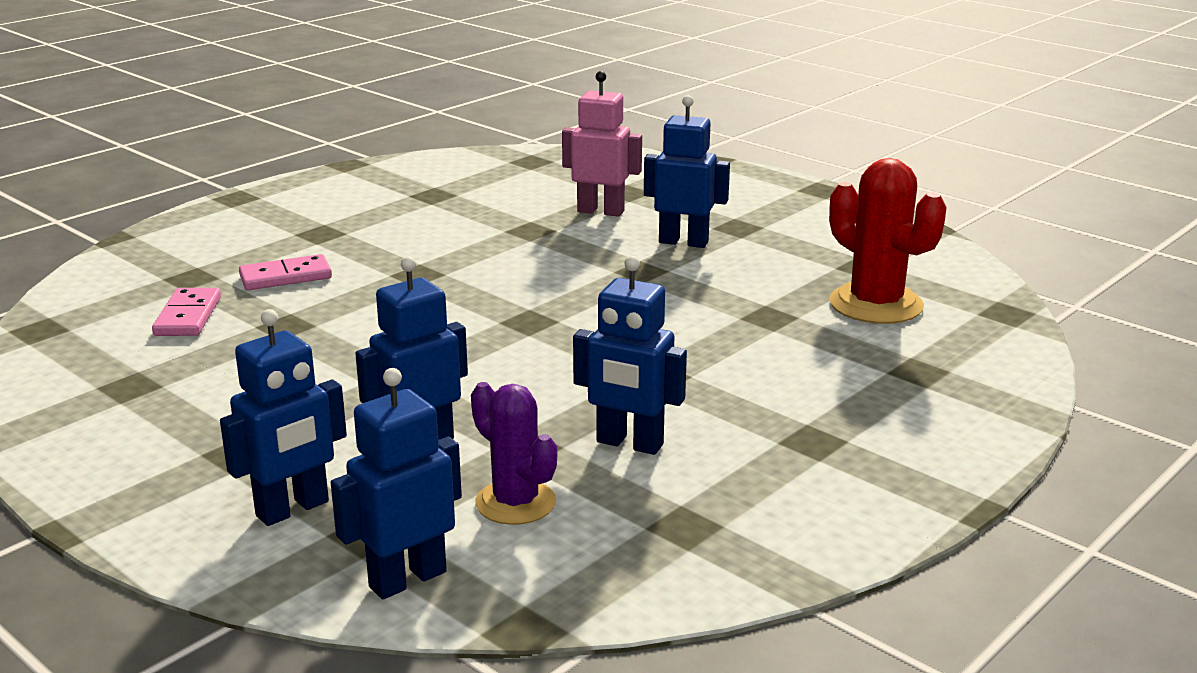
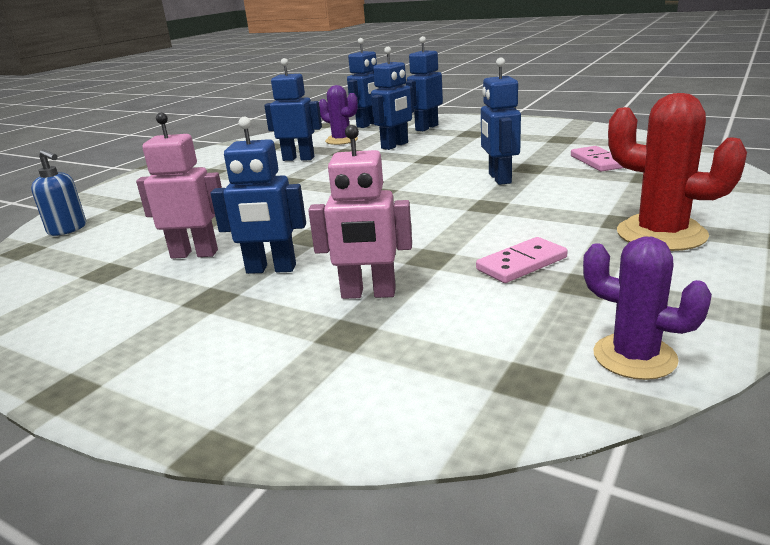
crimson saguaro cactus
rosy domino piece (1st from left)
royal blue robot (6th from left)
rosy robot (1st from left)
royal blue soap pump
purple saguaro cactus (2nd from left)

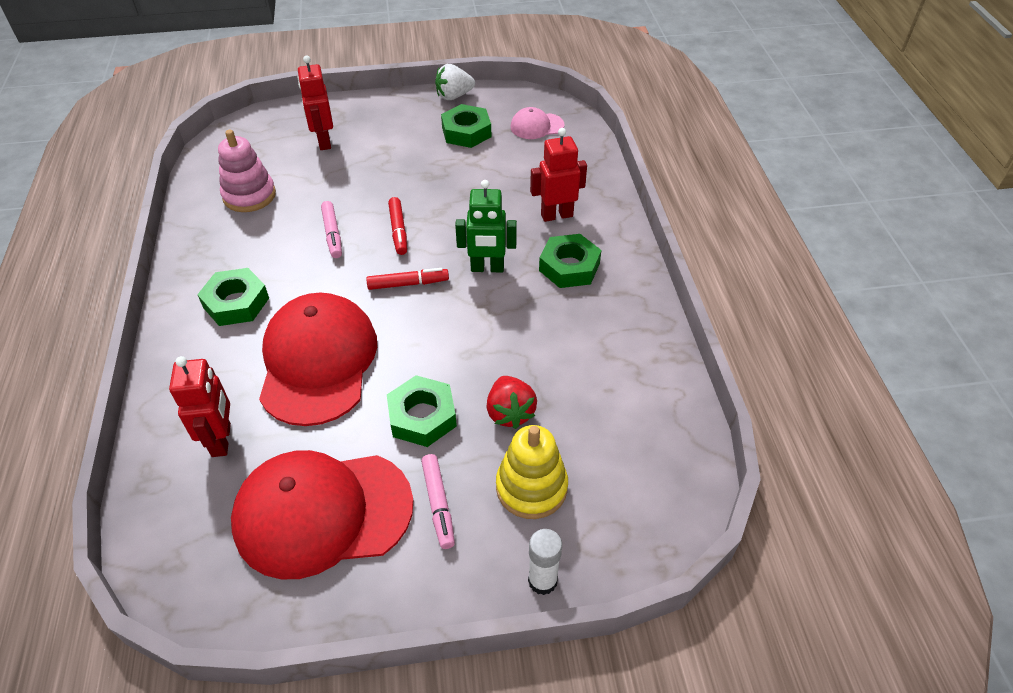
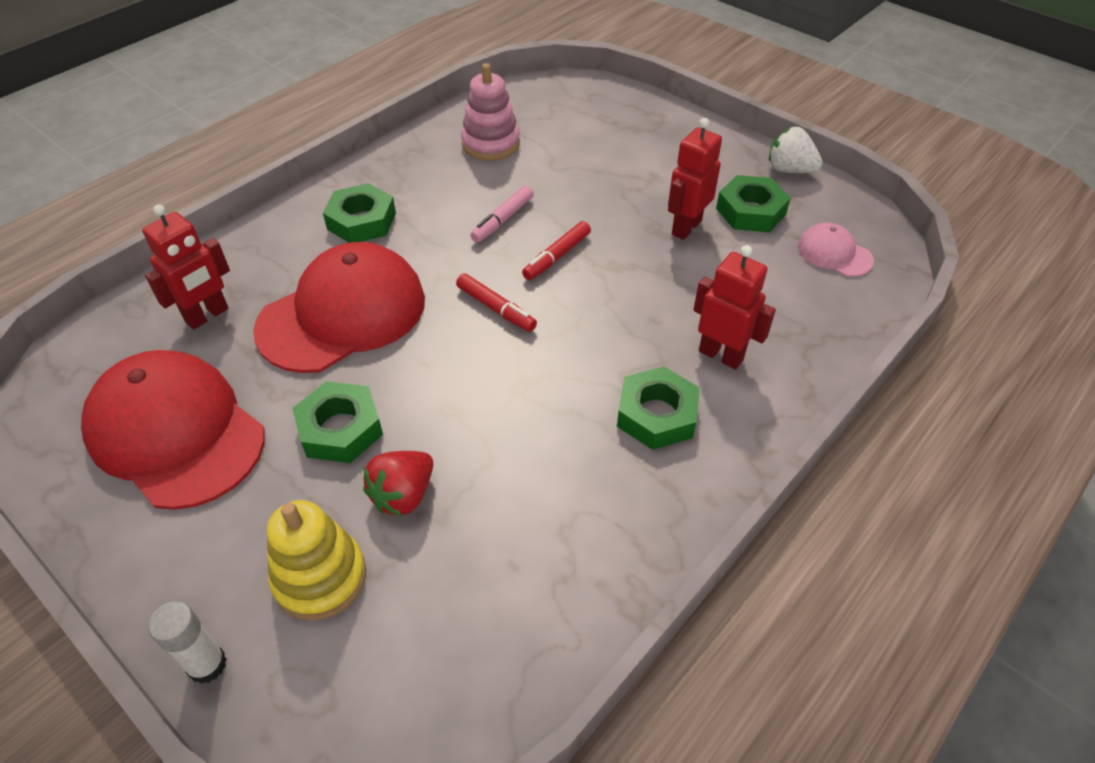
crimson robot (2nd from left)
emerald robot
rosy marker (2nd from left in the first image)

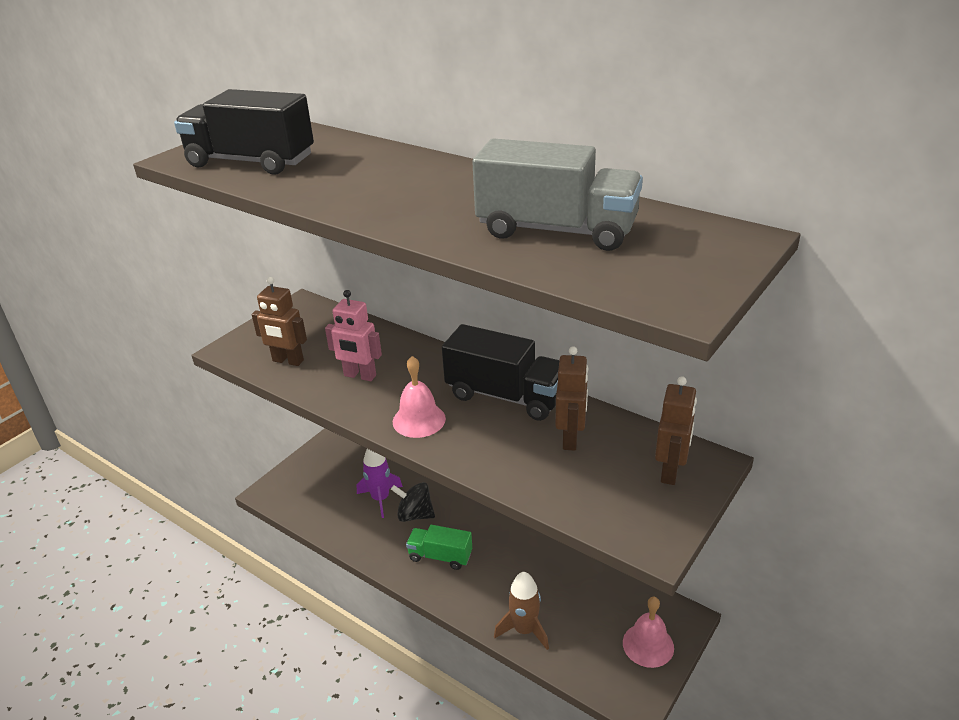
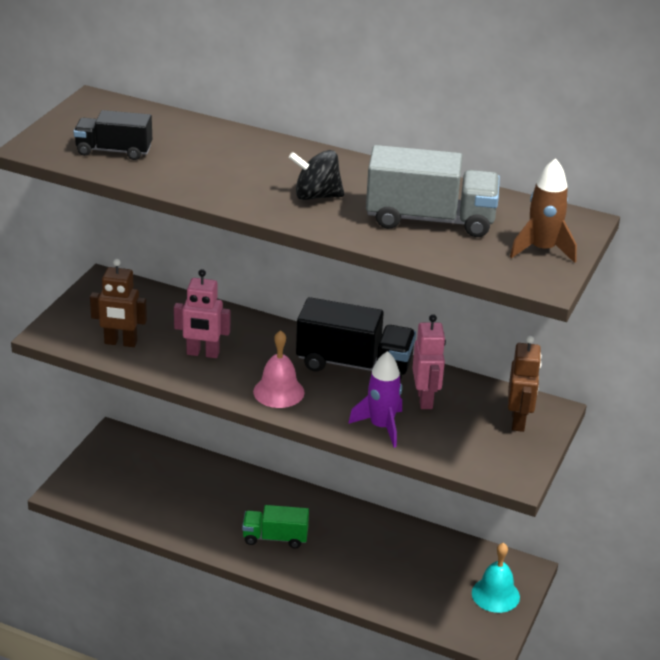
ebony truck (1st from left)
rosy robot (2nd from left)
purple rocket
ebony whirligig
brown rocket
teal hand bell

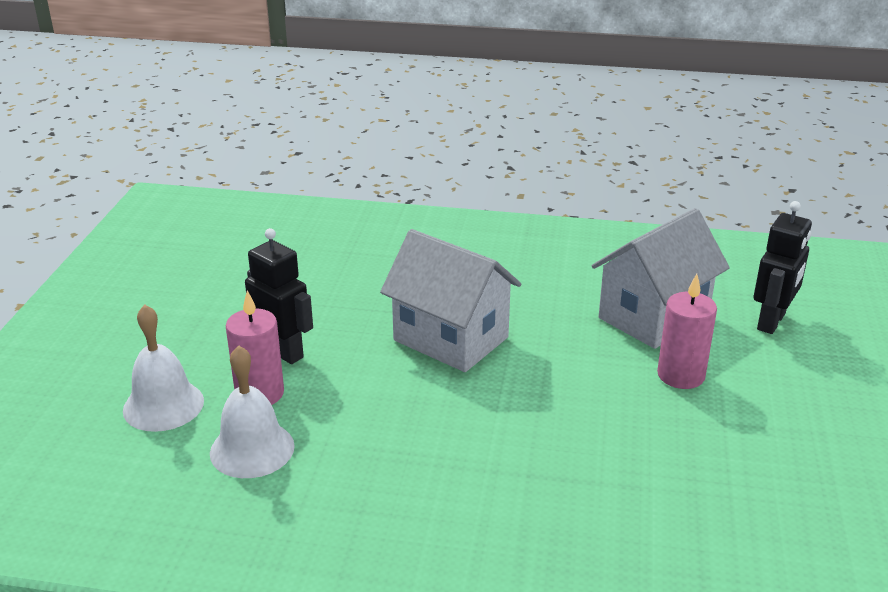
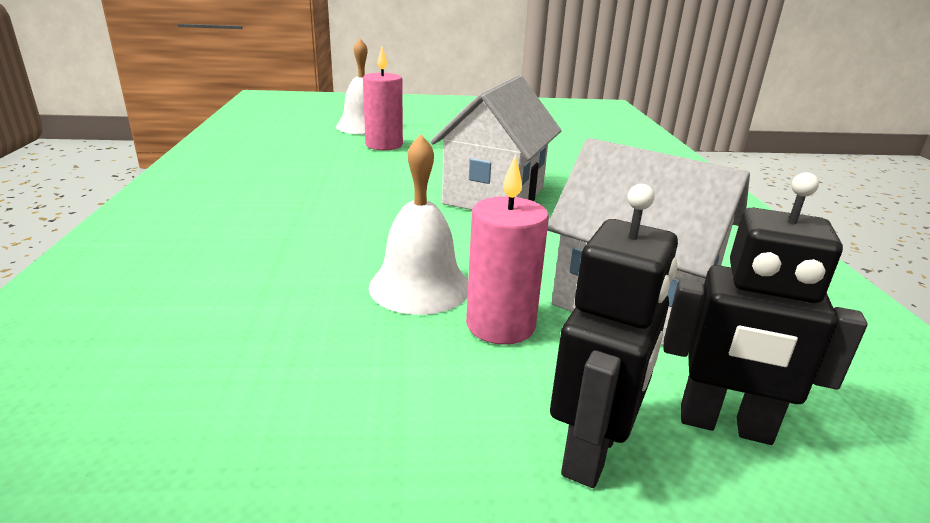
ebony robot (1st from left)
snow-white hand bell (2nd from left)

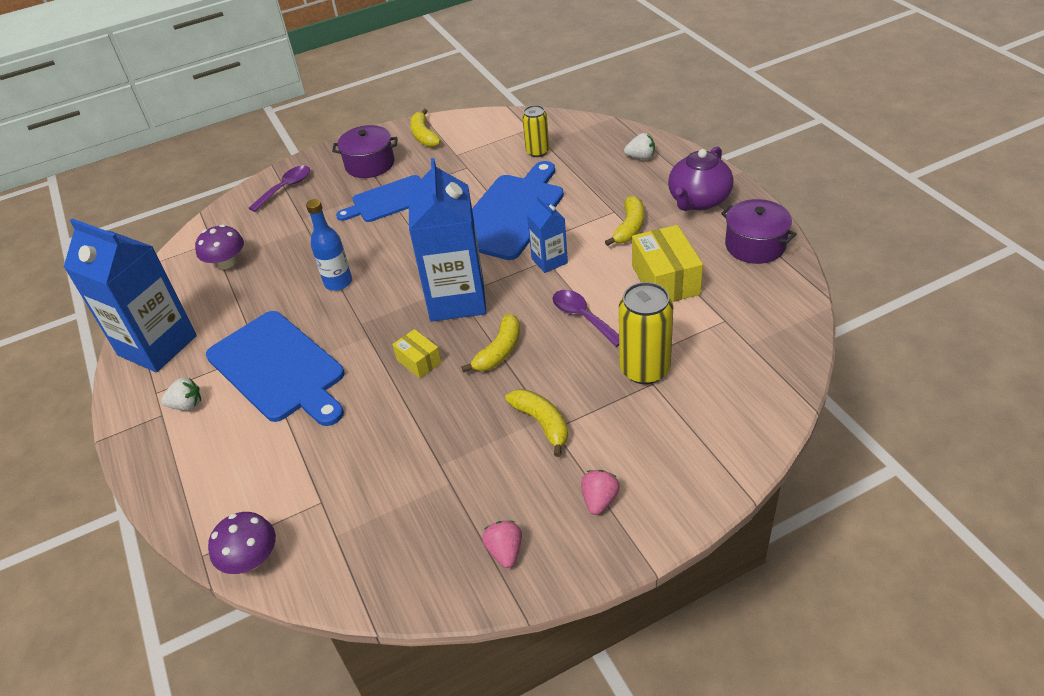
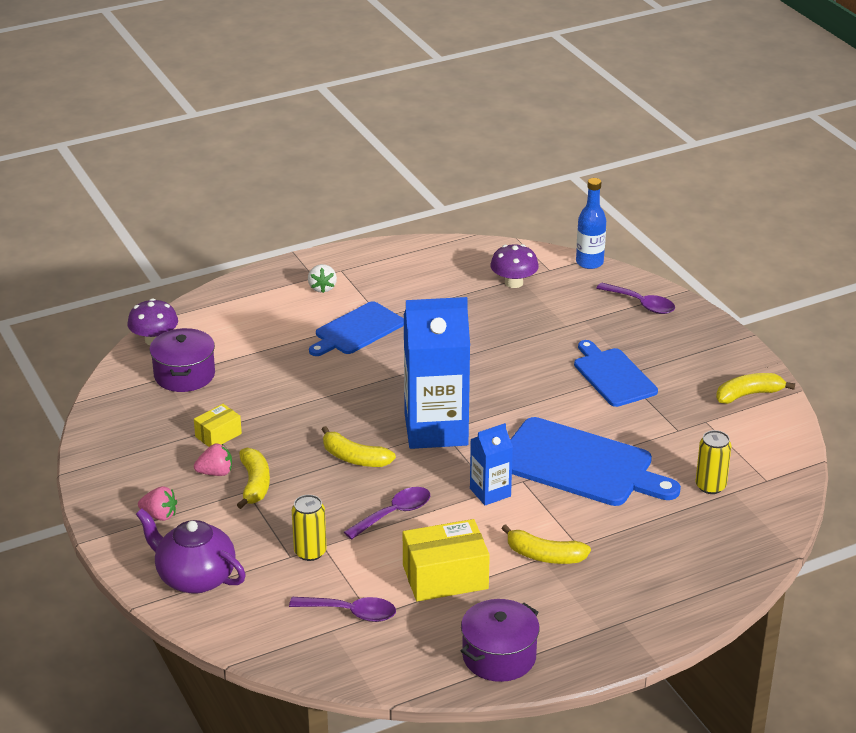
purple pot (1st from left)
snow-white strawberry (2nd from left in the first image)
purple teapot
royal blue bottle
royal blue carton (1st from left in the first image)
yellow soda can (1st from left)
royal blue bread board (1st from left)
yellow parcel (1st from left)
yellow banana fruit (1st from left)
rosy strawberry (2nd from left)
purple tablespoon (1st from left)

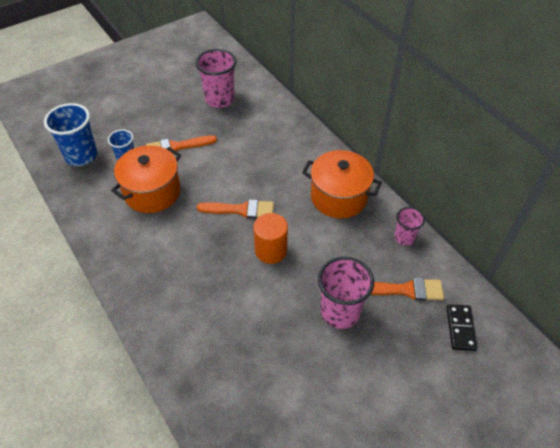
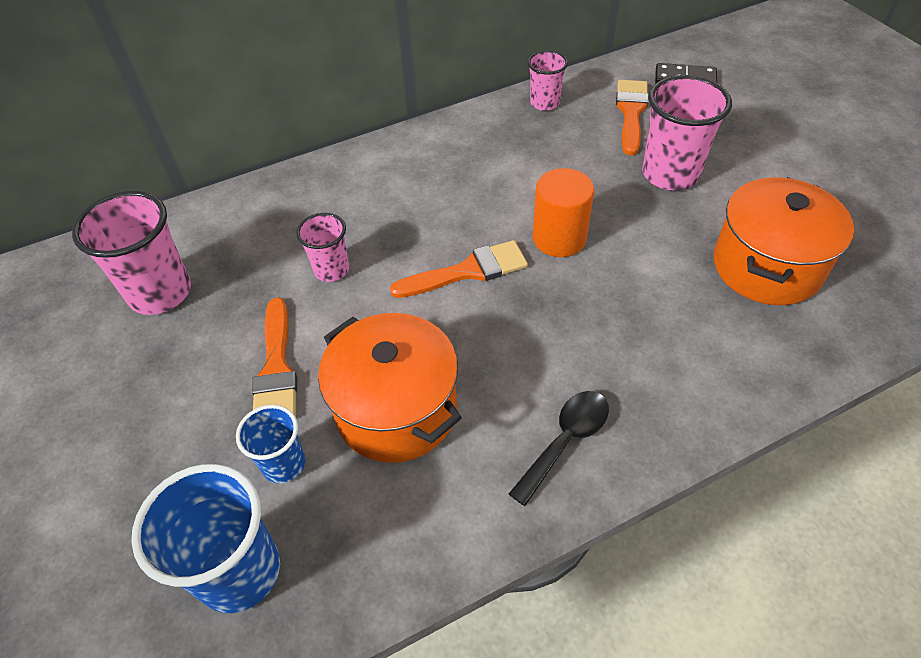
orange pot (2nd from left)
orange brush (2nd from left)
rosy tumbler (2nd from left)
ebony tablespoon

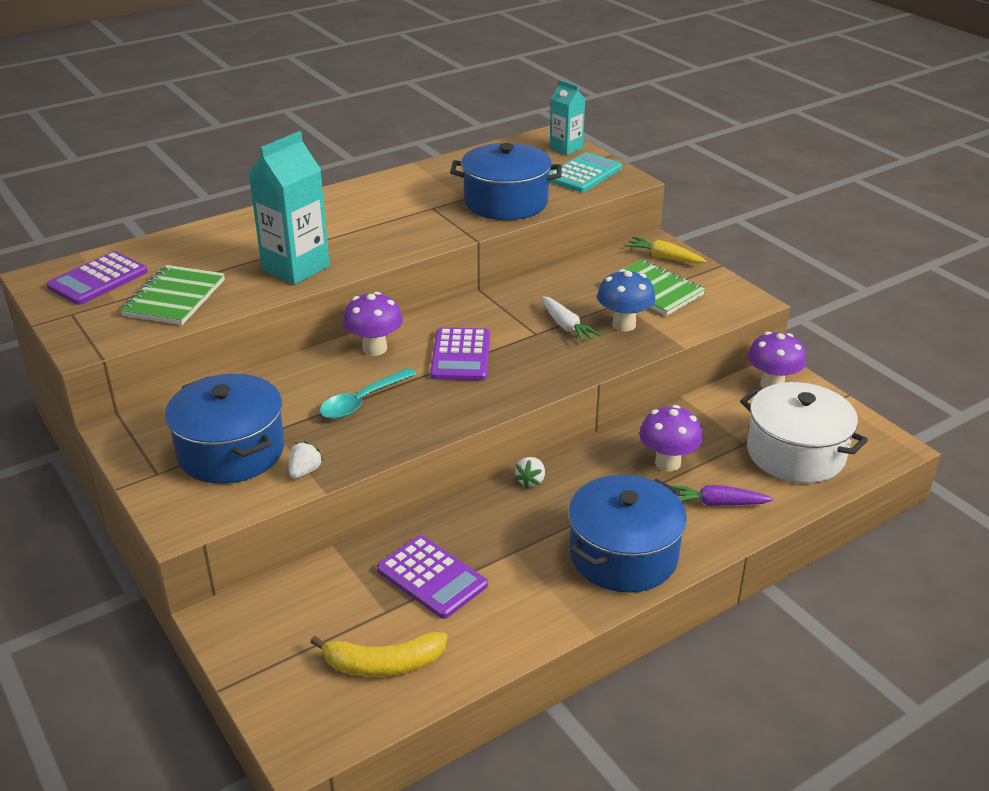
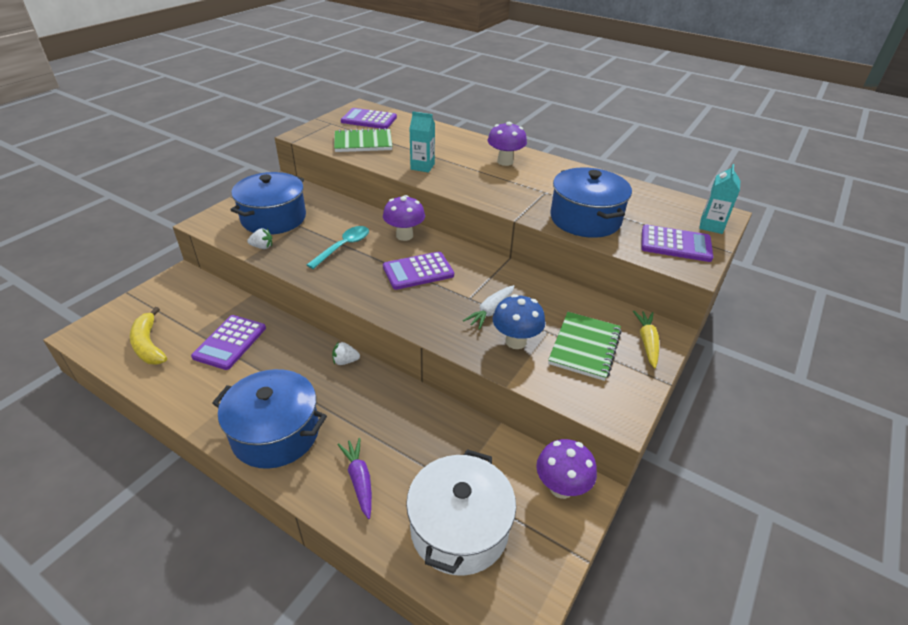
teal carton (1st from left)
purple calculator (4th from left)
teal tablespoon
purple mushroom (2nd from left)

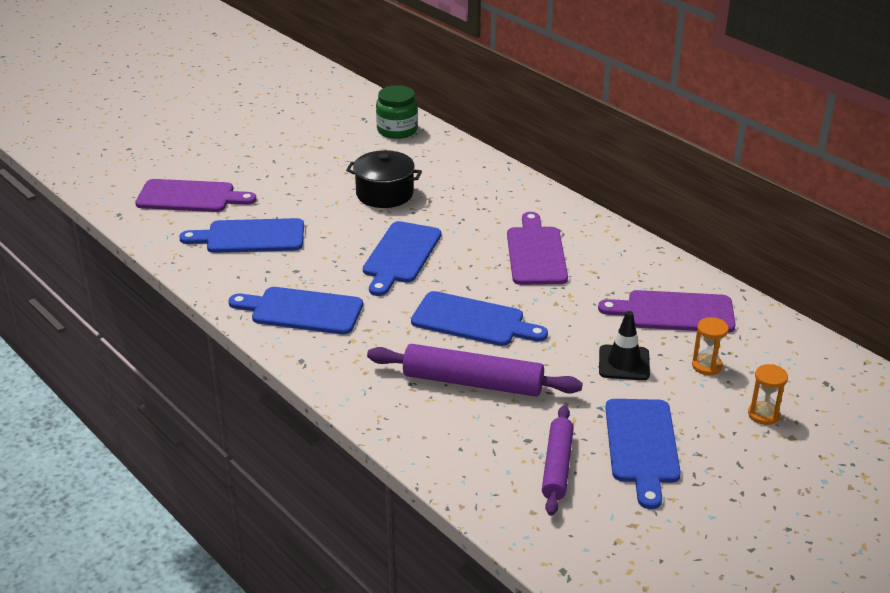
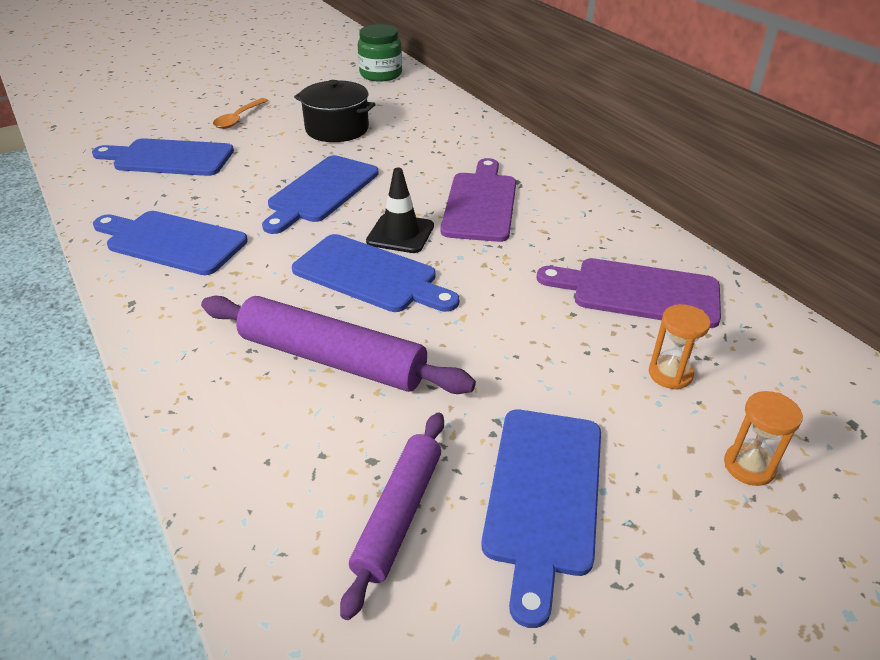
purple bread board (1st from left in the first image)
ebony safety cone
orange tablespoon

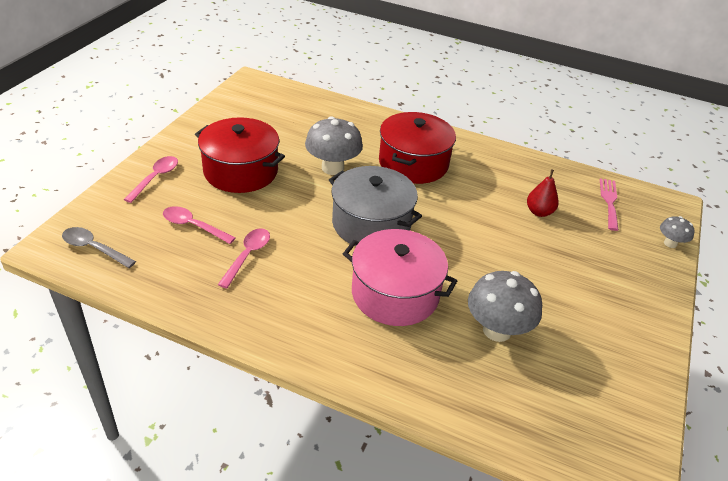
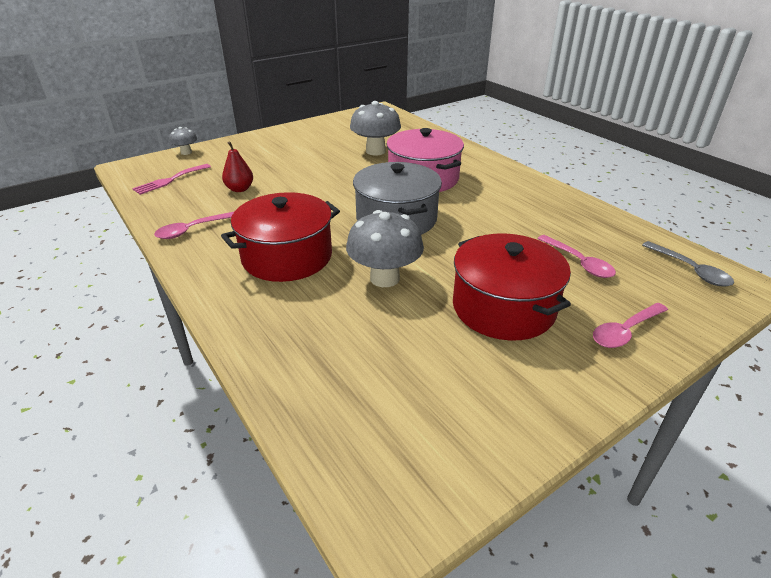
rosy tablespoon (1st from left)

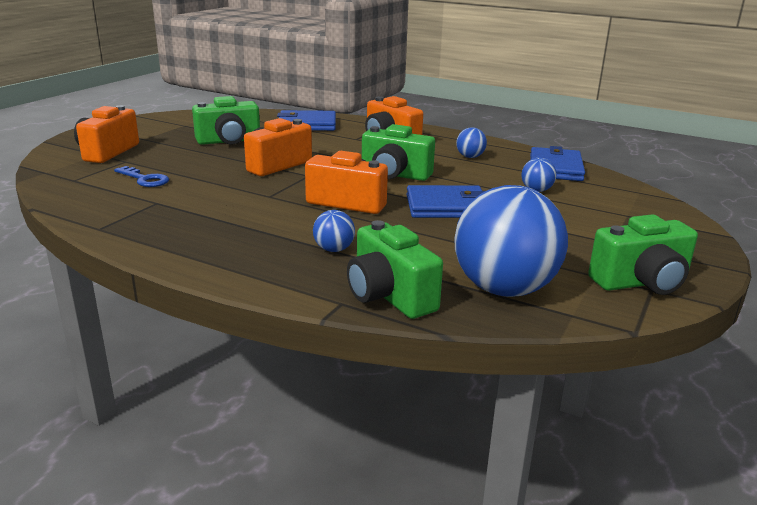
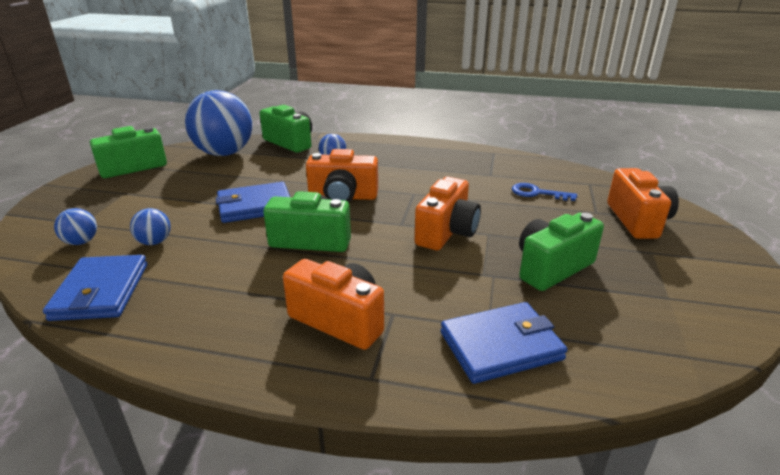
royal blue play ball (1st from left)

